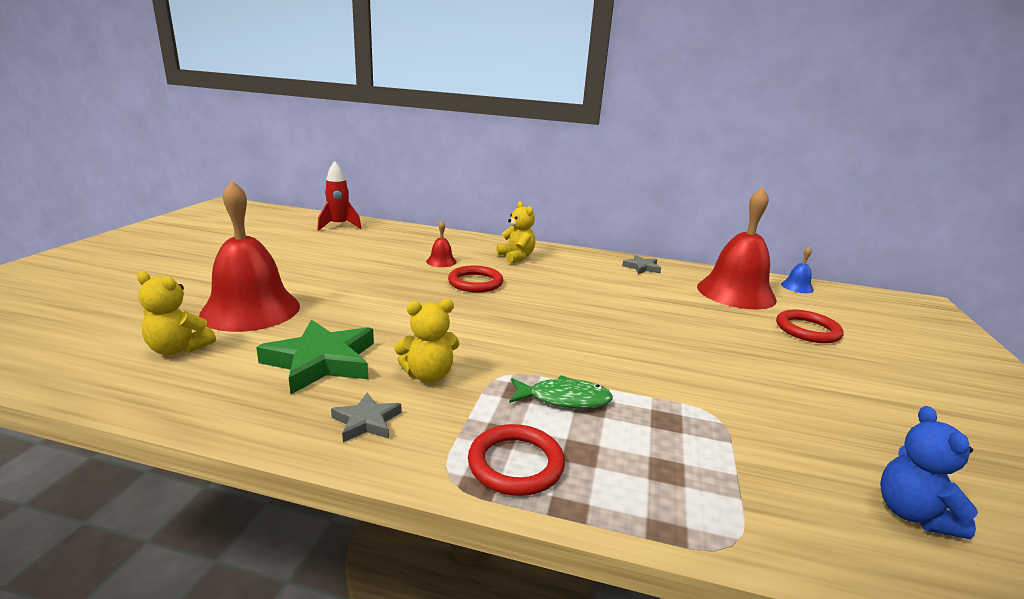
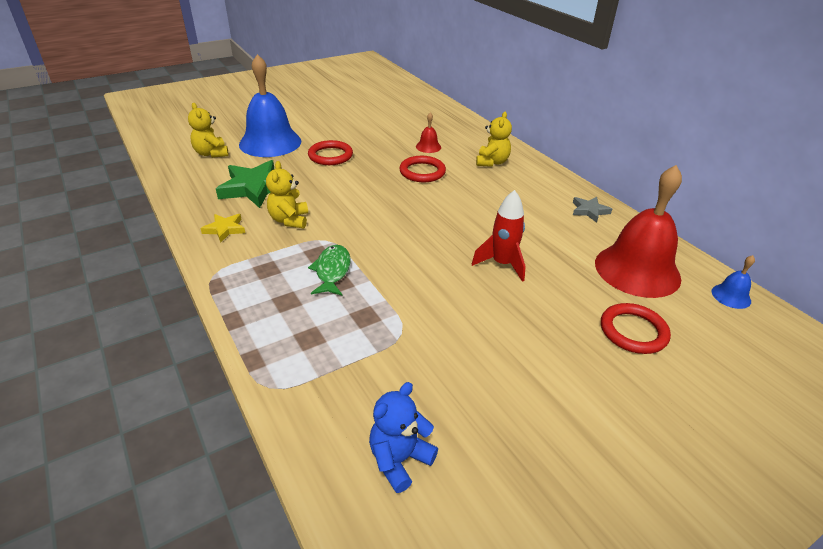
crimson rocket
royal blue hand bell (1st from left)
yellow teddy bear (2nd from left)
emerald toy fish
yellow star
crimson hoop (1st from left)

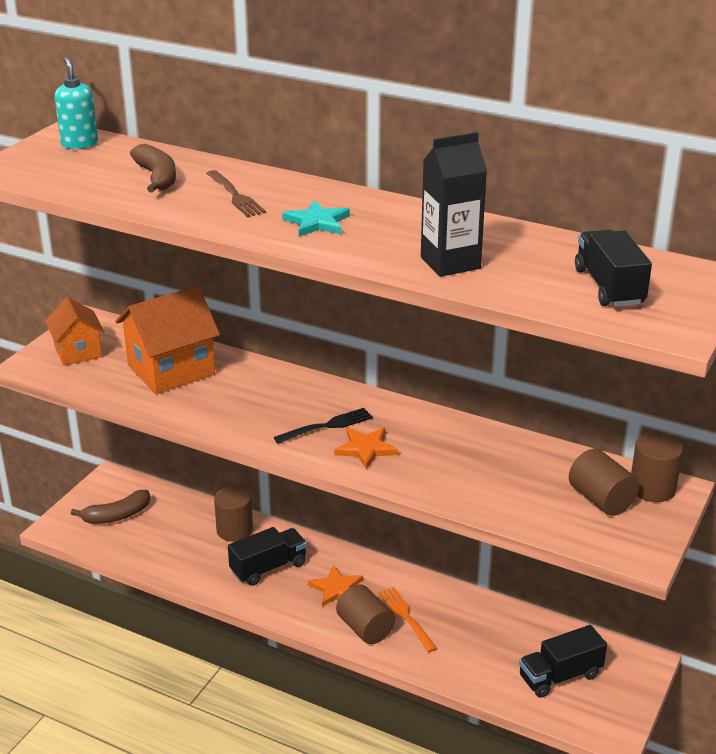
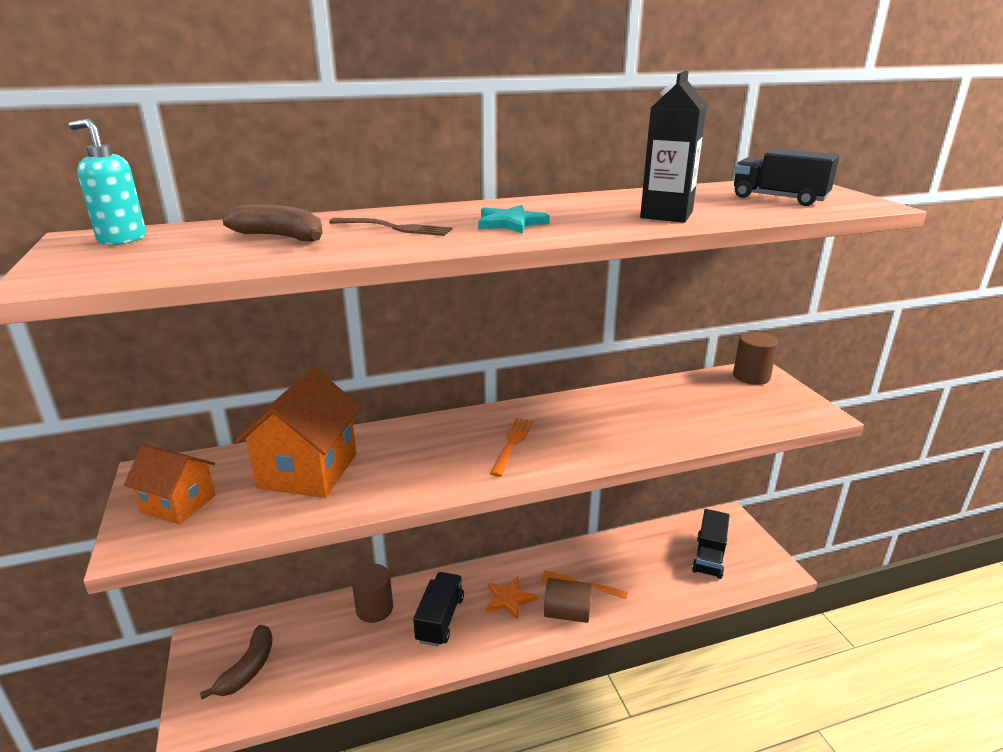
orange fork (1st from left)
orange star (2nd from left in the first image)
brown cylinder (3rd from left in the first image)

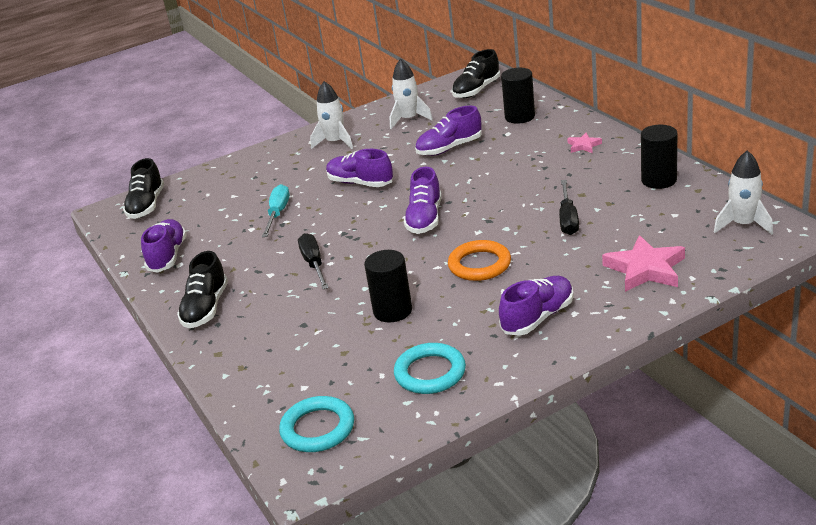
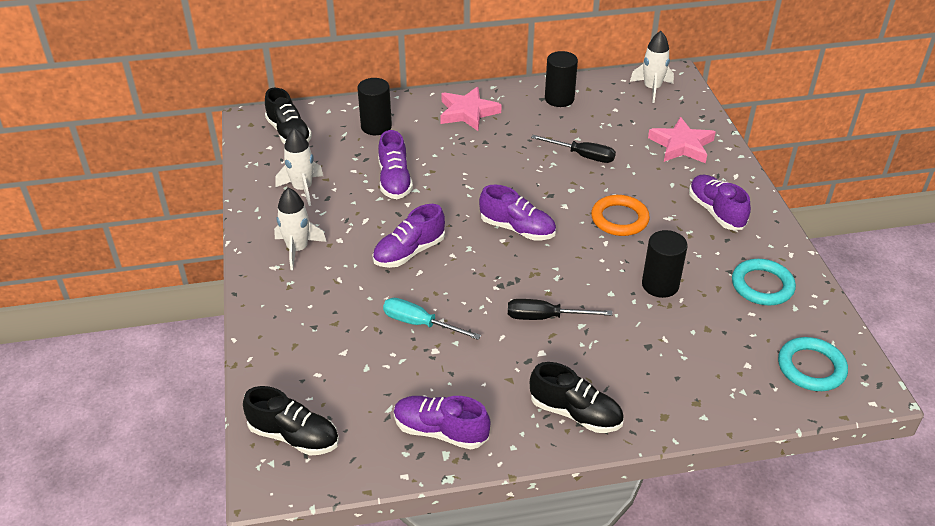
rosy star (1st from left)

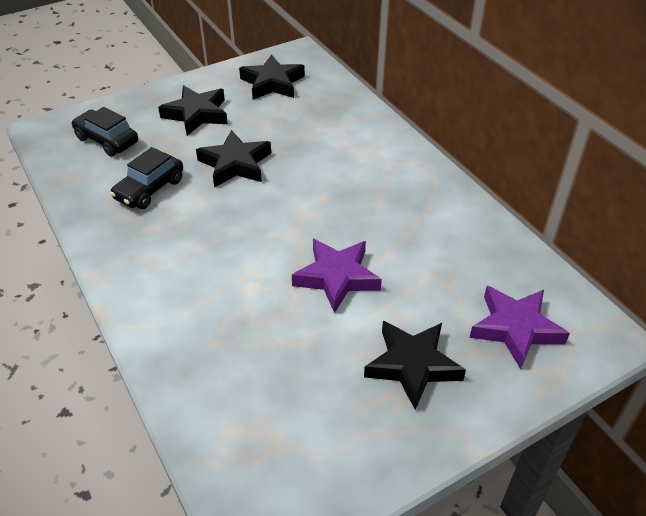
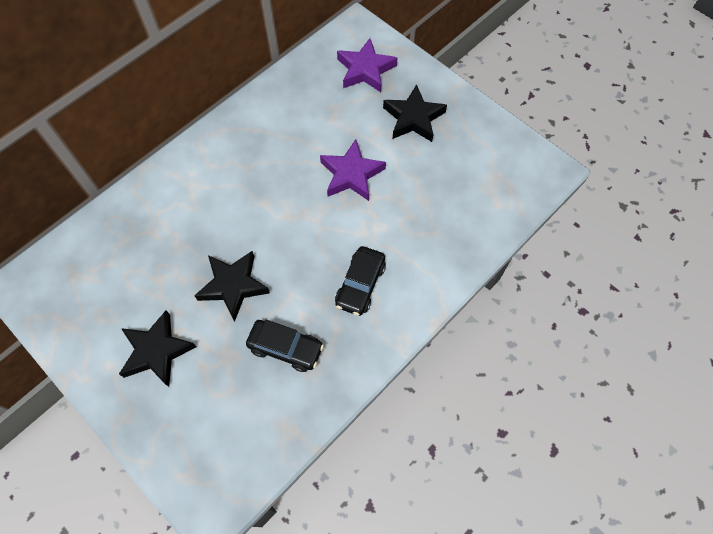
ebony star (3rd from left in the first image)
ebony car (2nd from left)

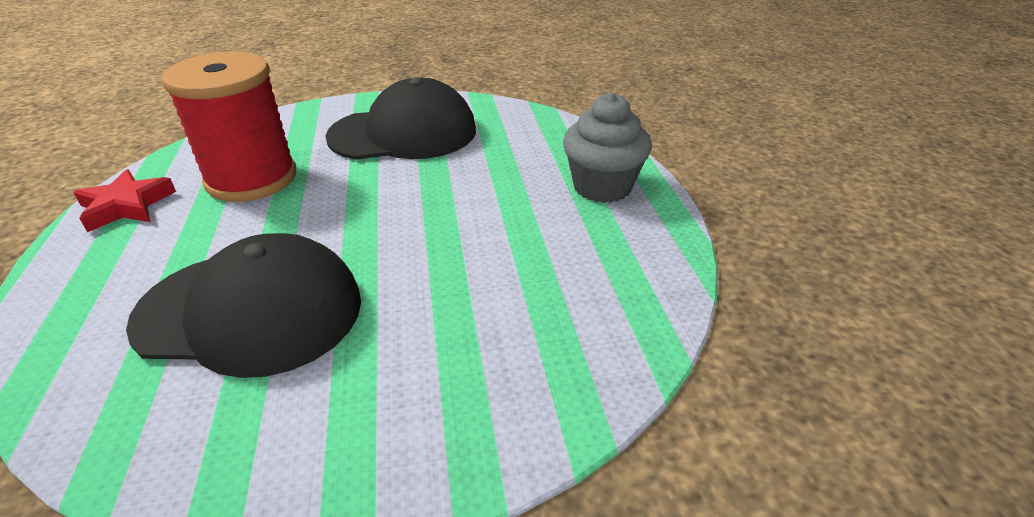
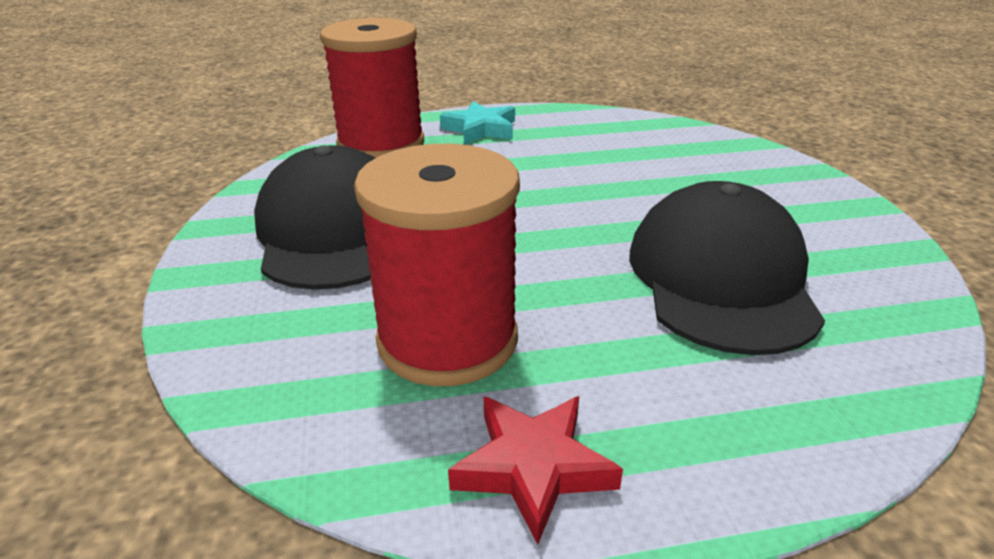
teal star
crimson reel of thread (1st from left)

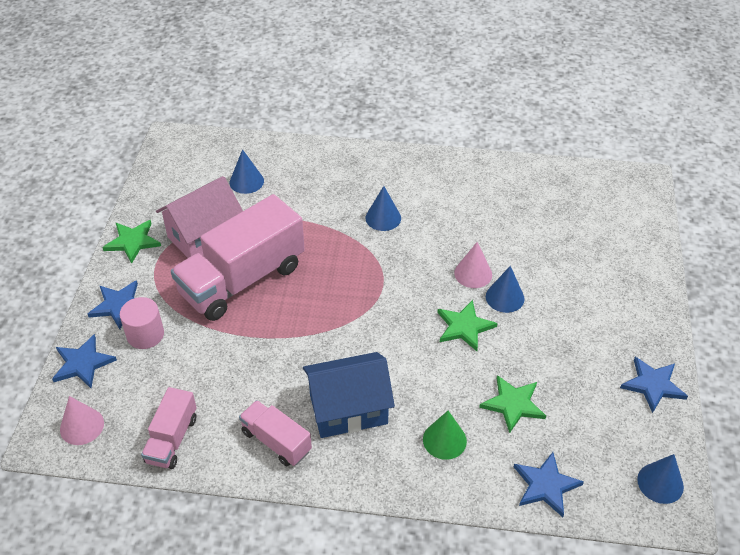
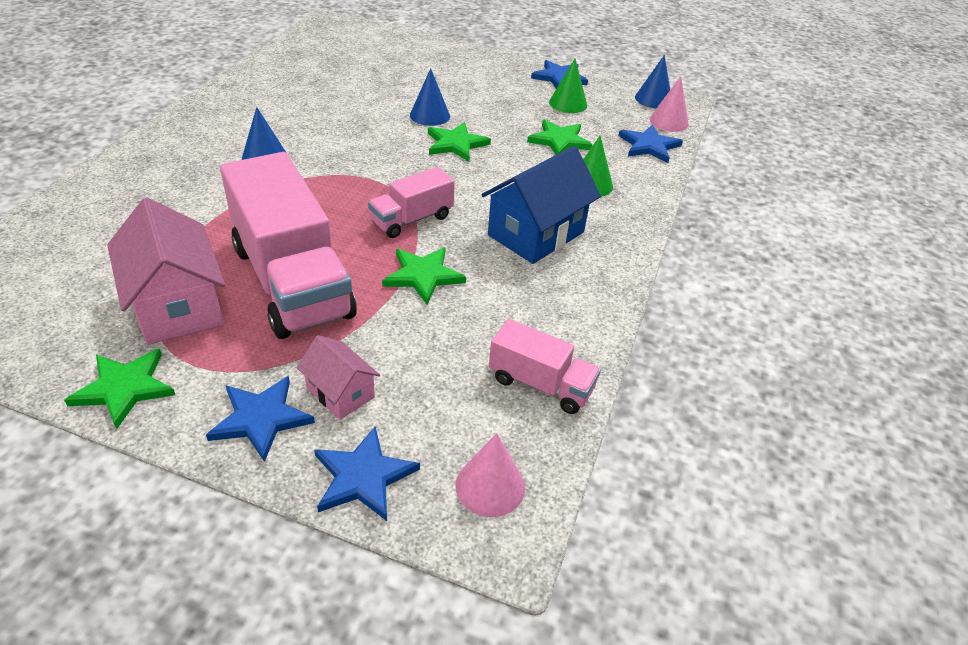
royal blue cone (1st from left in the first image)
rosy cone (2nd from left)
rosy cottage (2nd from left)
royal blue cottage
rosy truck (2nd from left)
emerald cone (1st from left)
emerald star (2nd from left)

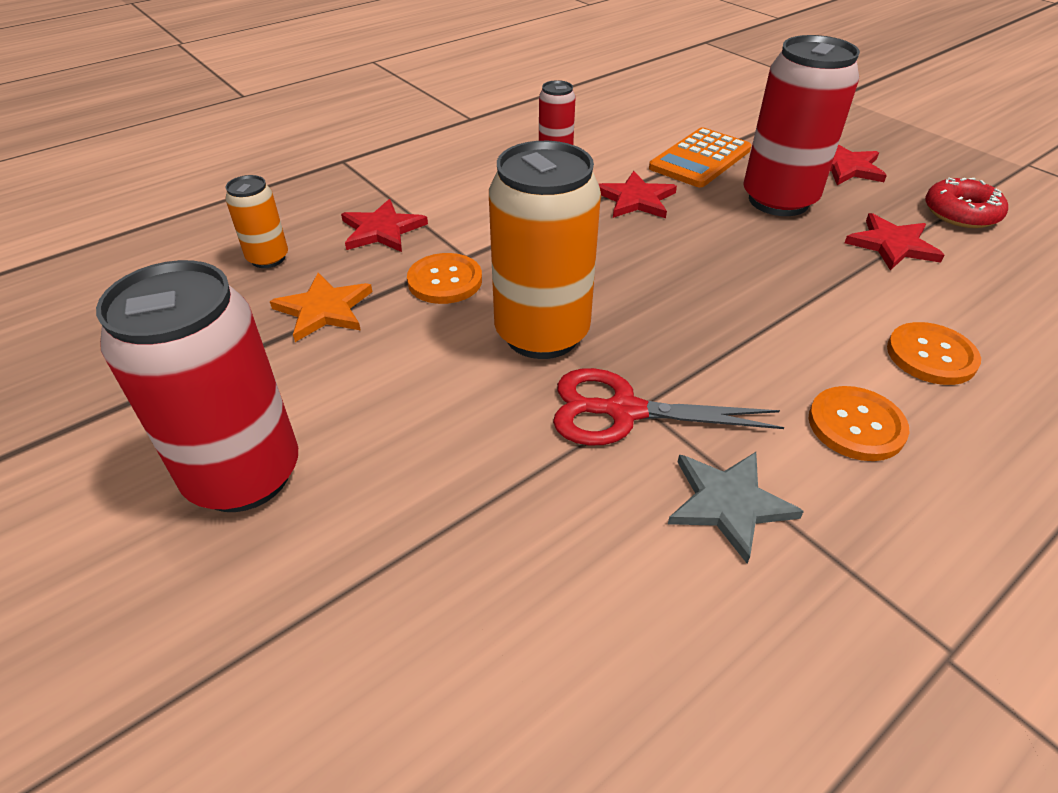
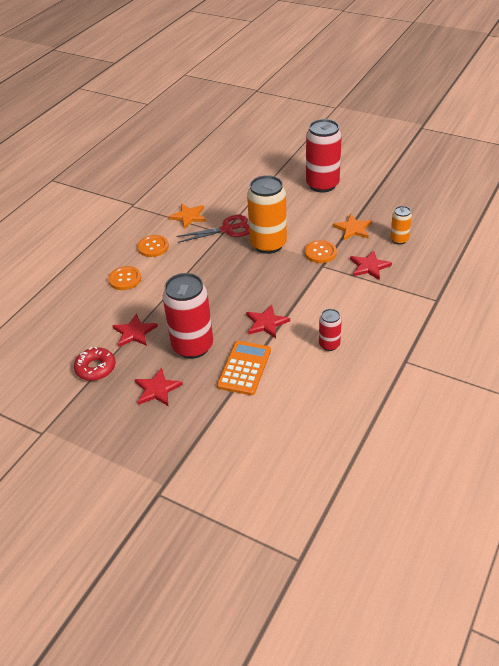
orange star (1st from left)

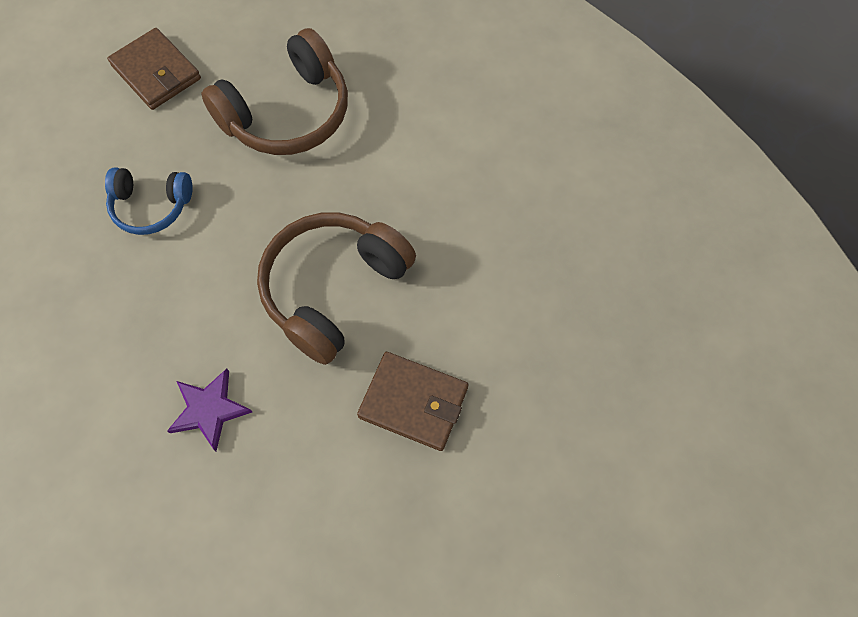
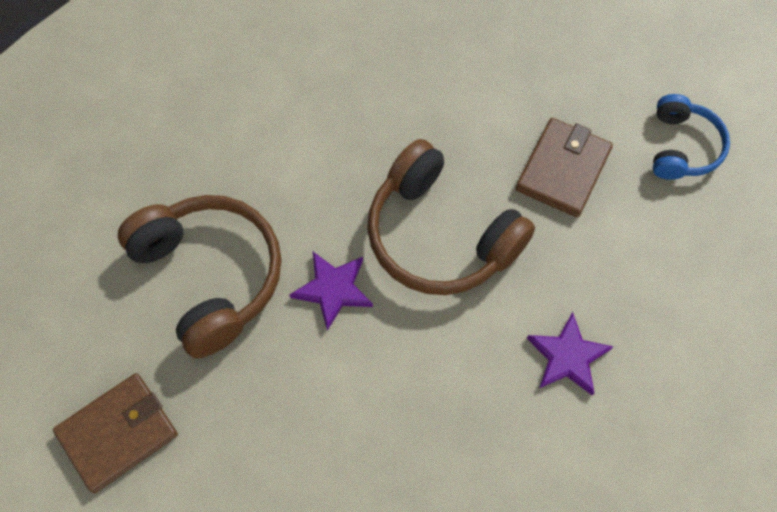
royal blue headphones
purple star (1st from left)

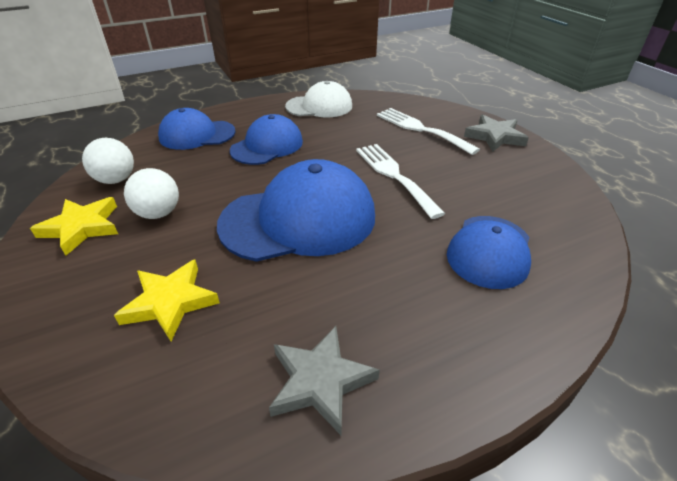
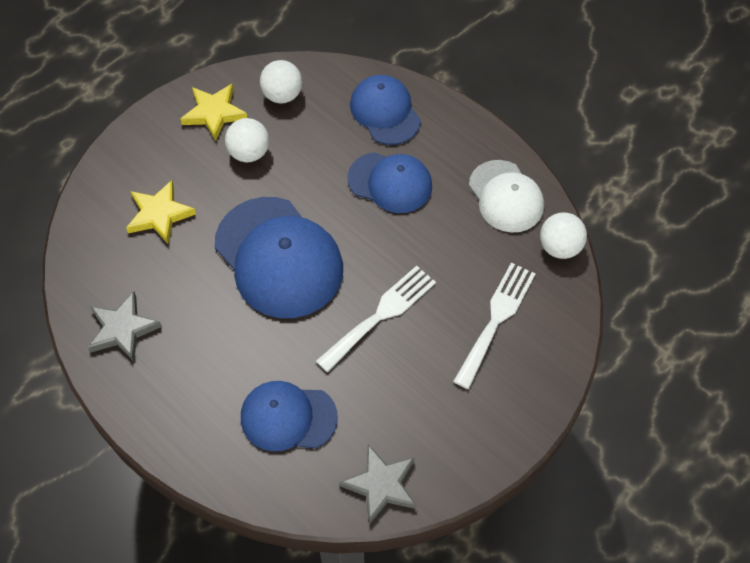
ash-grey star (2nd from left)
snow-white play ball (3rd from left)

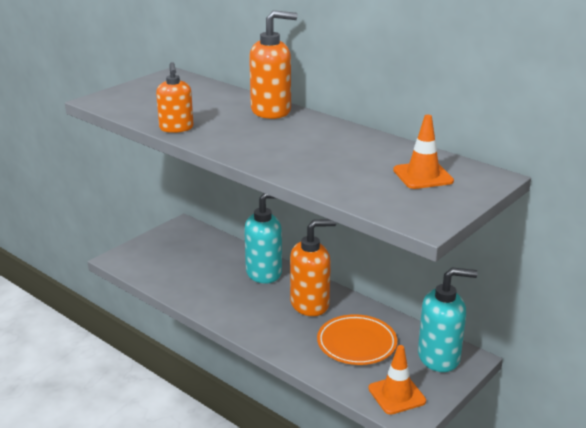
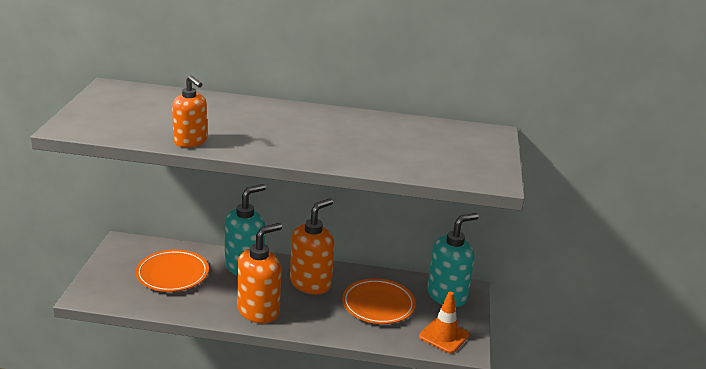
orange soap pump (2nd from left)
orange safety cone (2nd from left in the first image)
orange flat dish (1st from left)

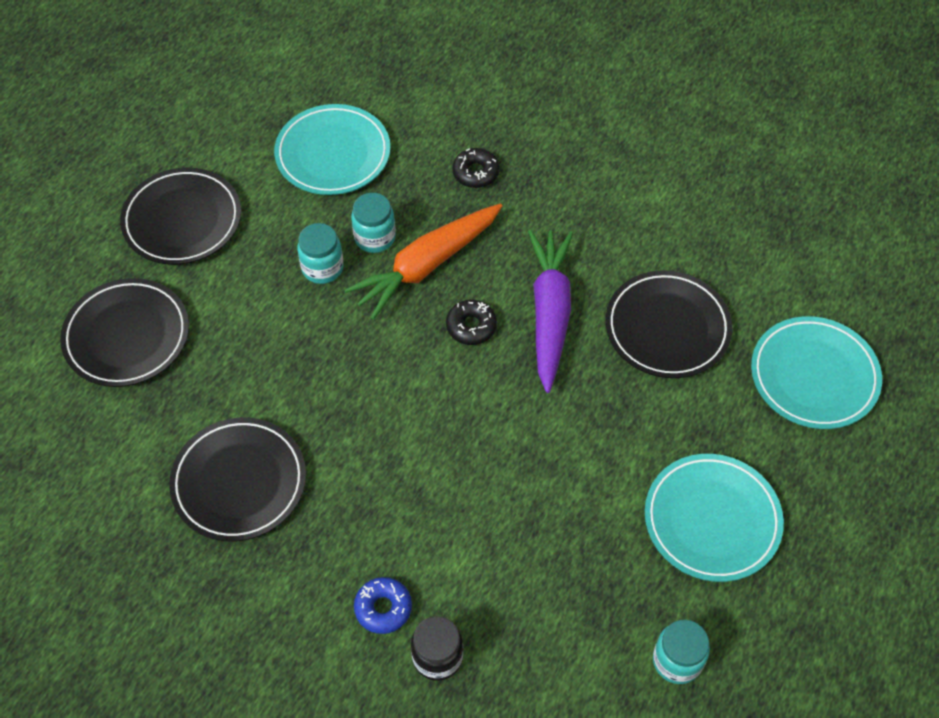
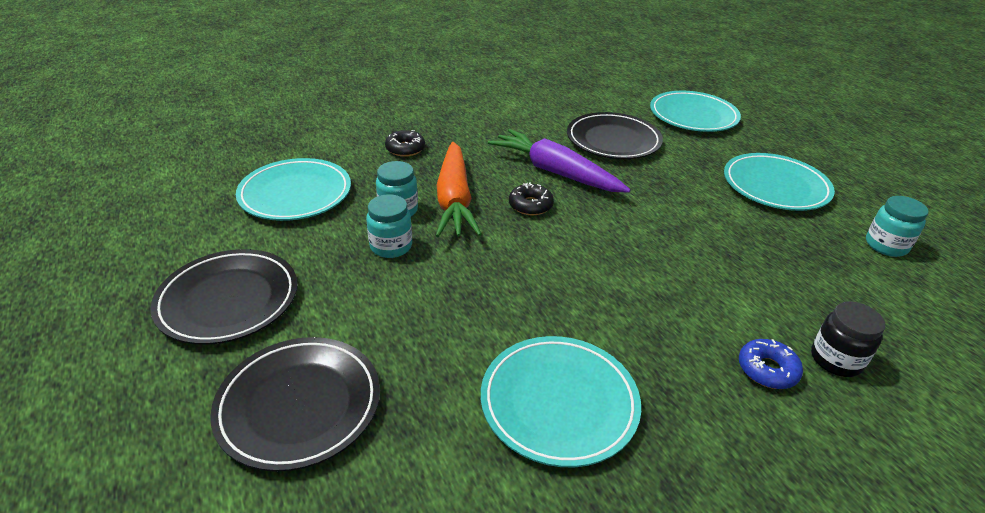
teal flat dish (2nd from left)

